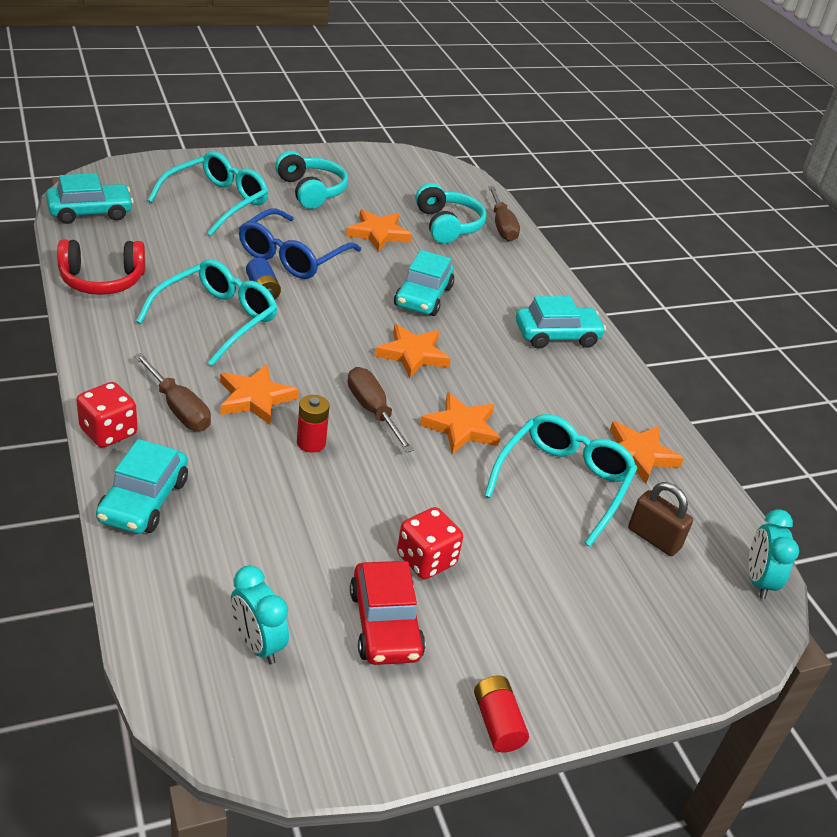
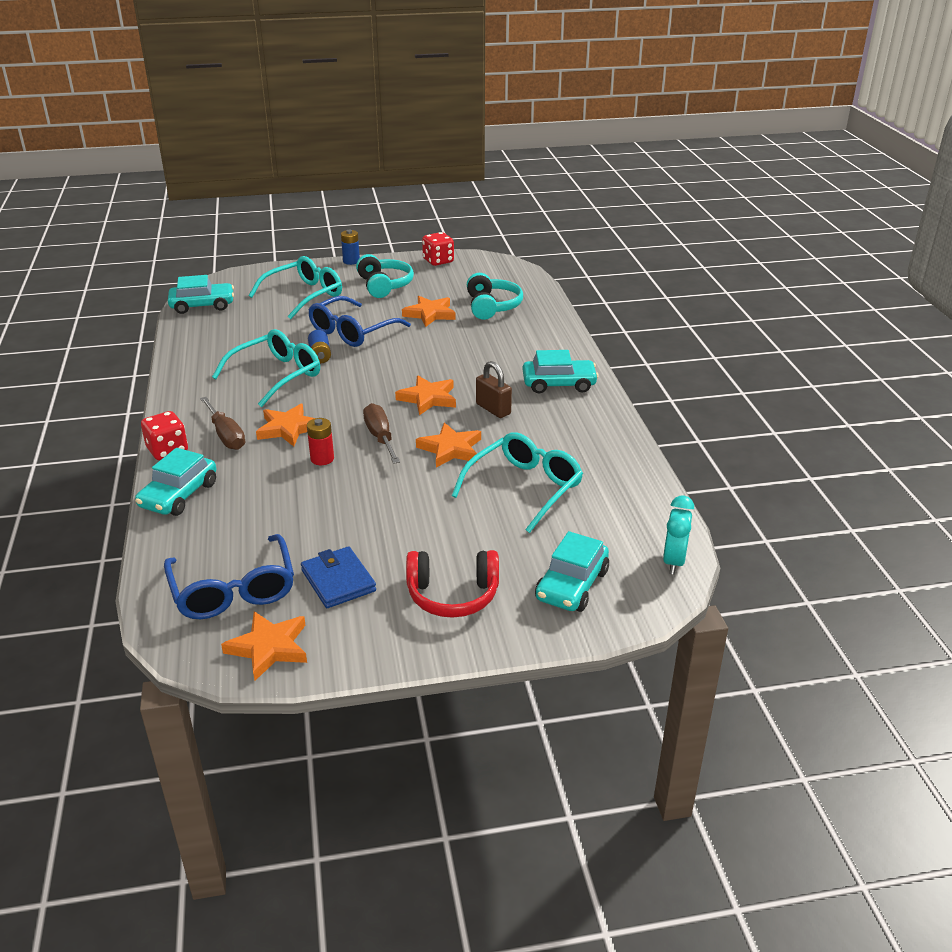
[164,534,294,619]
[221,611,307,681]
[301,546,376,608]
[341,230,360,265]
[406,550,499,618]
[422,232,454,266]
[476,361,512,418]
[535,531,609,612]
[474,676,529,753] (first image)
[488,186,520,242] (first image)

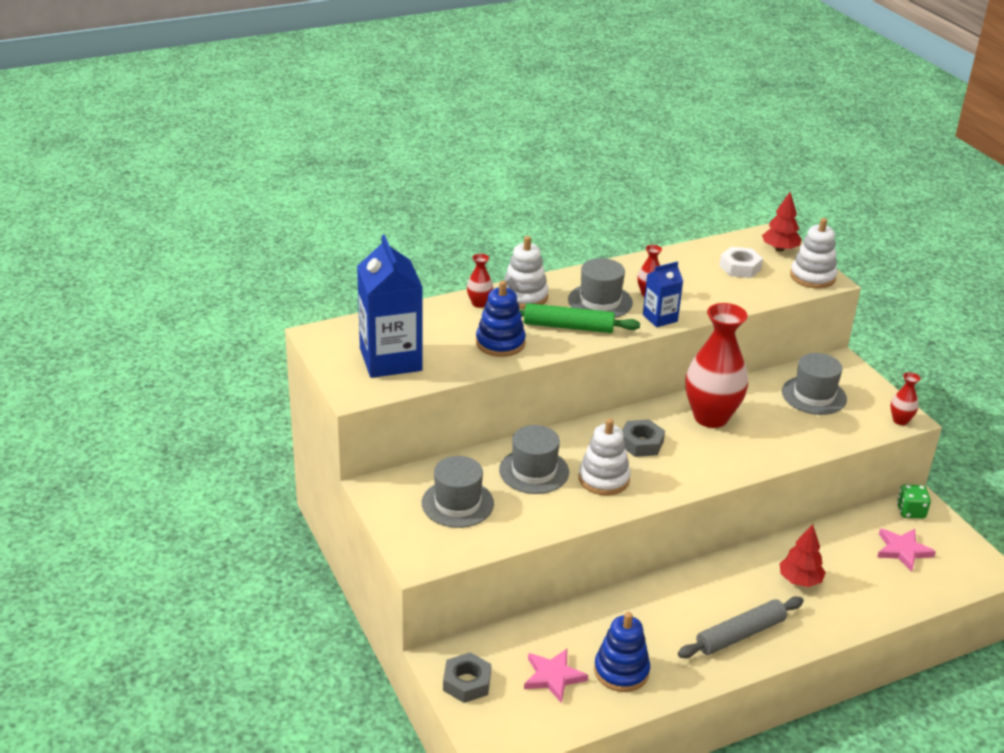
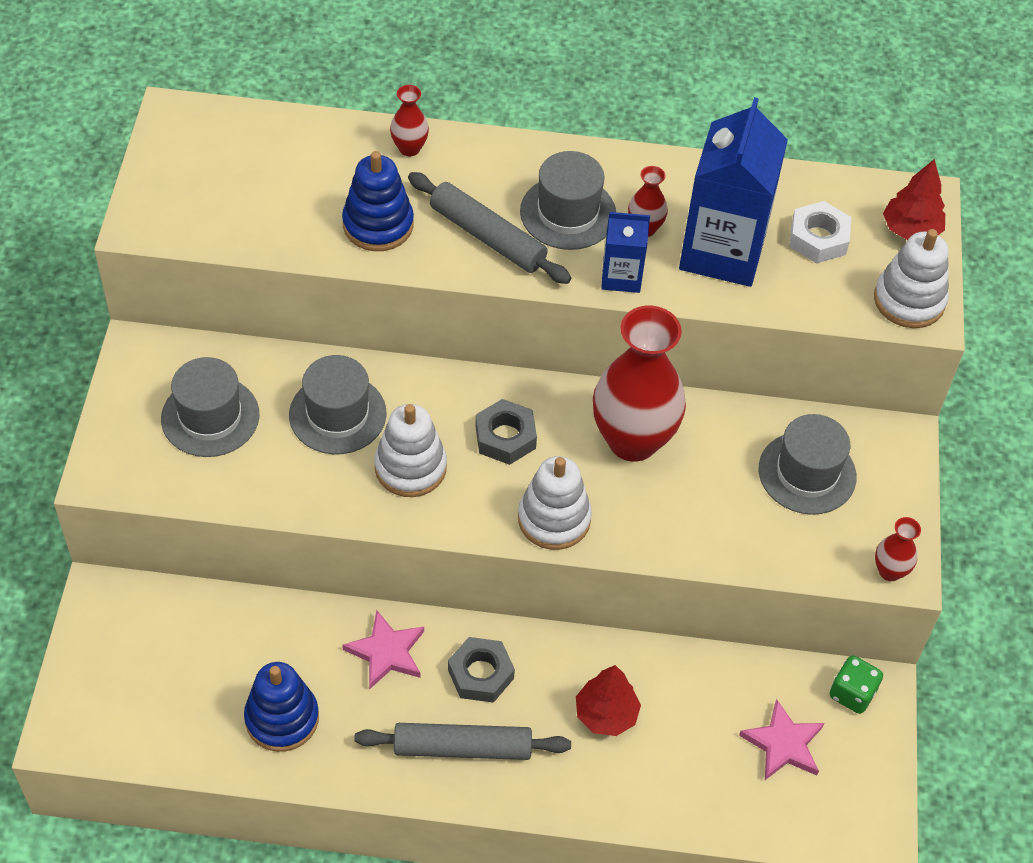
[342,610,424,690]
[408,172,571,284]
[448,637,515,703]
[518,456,592,550]
[679,97,788,287]

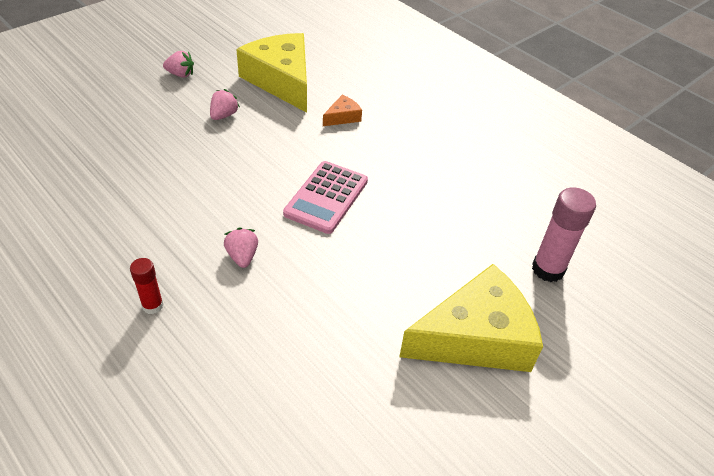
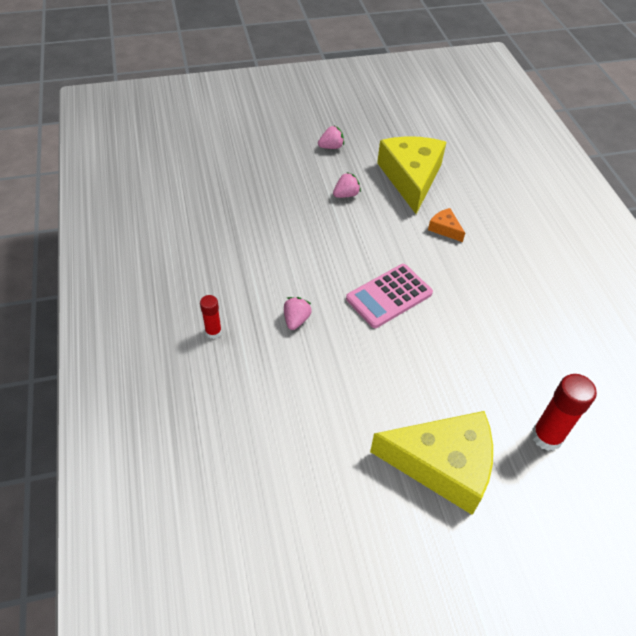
[318,126,344,149]
[428,208,465,242]
[531,374,597,451]

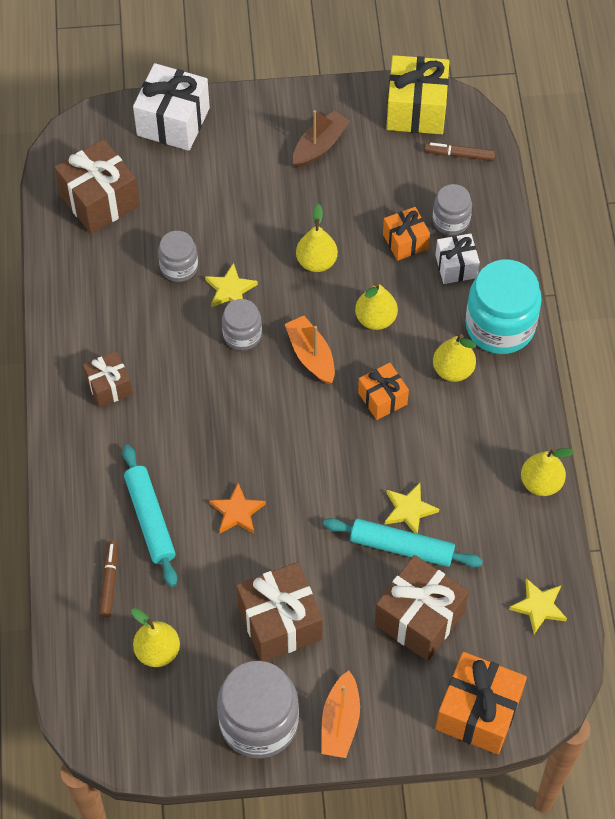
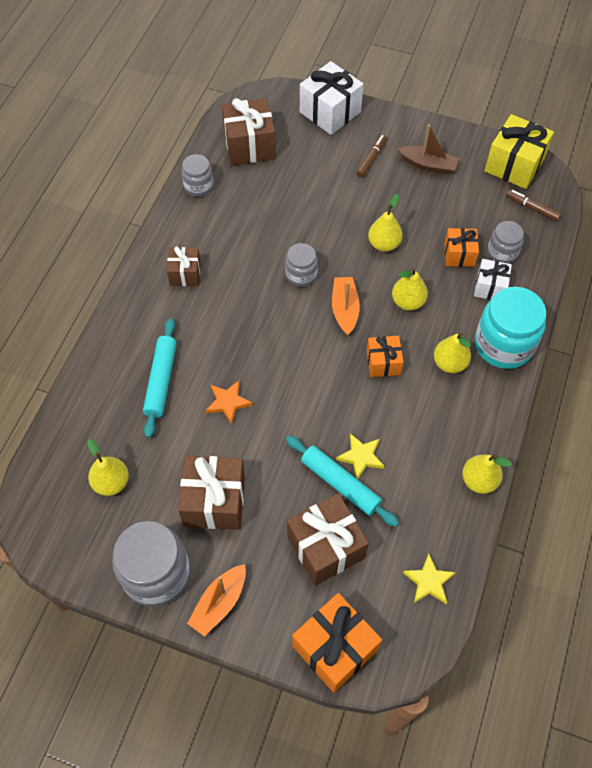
[181,154,214,197]
[356,134,387,177]
[397,124,459,174]
[205,263,258,307] (first image)

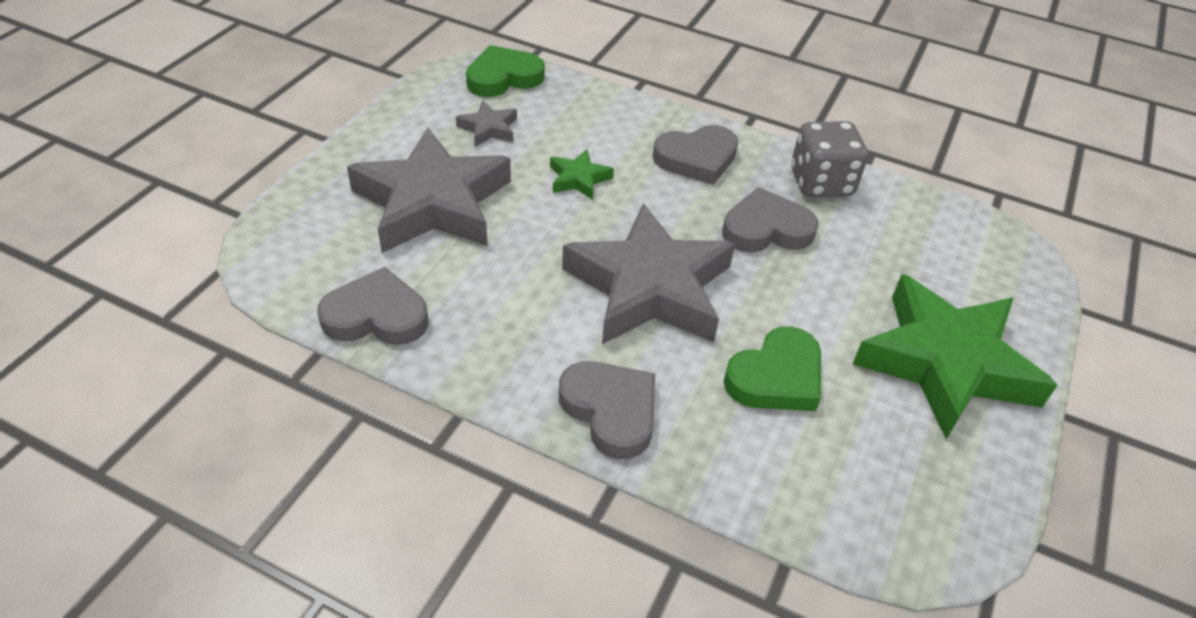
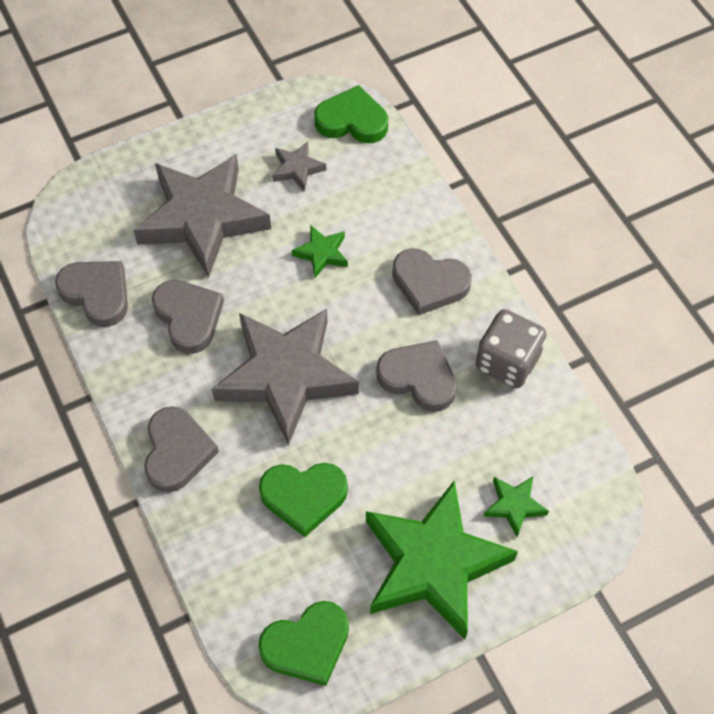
[152,280,224,354]
[258,601,349,686]
[483,476,549,537]

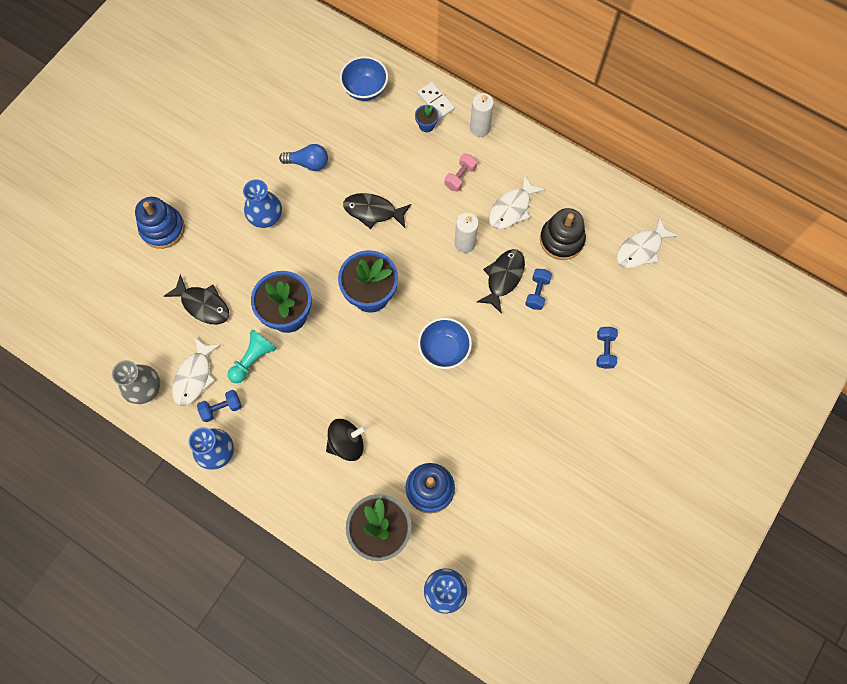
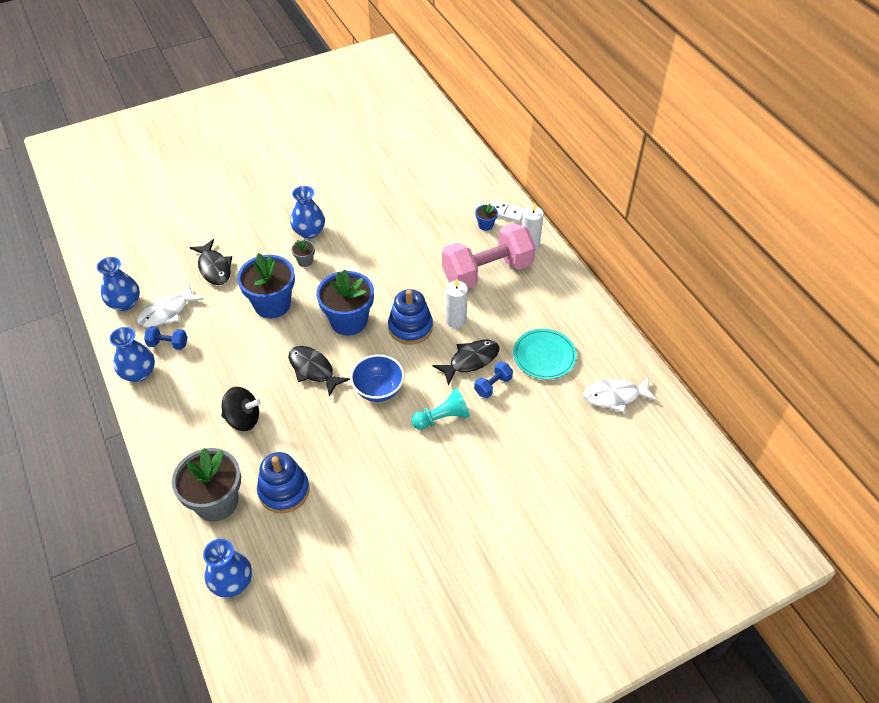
[96,257,140,311]
[288,346,350,397]
[291,240,315,267]
[388,289,433,345]
[412,388,470,430]
[442,223,536,288]
[490,200,525,223]
[513,329,577,380]
[279,144,328,171] (first image)
[340,56,388,101] (first image)
[489,174,545,229] (first image)
[597,327,618,369] (first image)

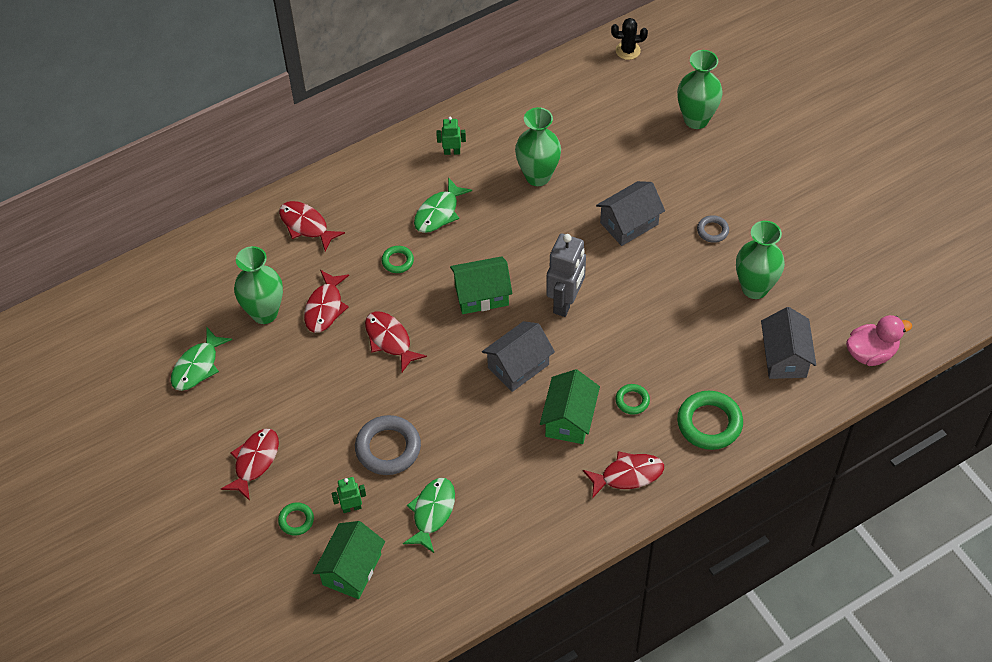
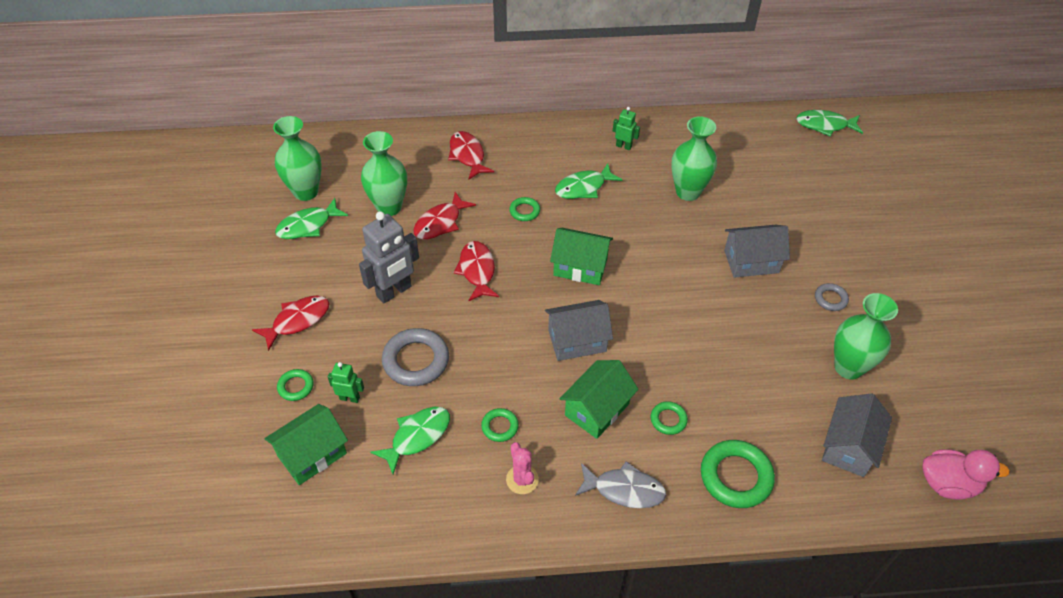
[273,116,322,201]
[359,211,419,303]
[481,408,519,442]
[506,442,539,494]
[575,461,666,508]
[796,110,863,137]

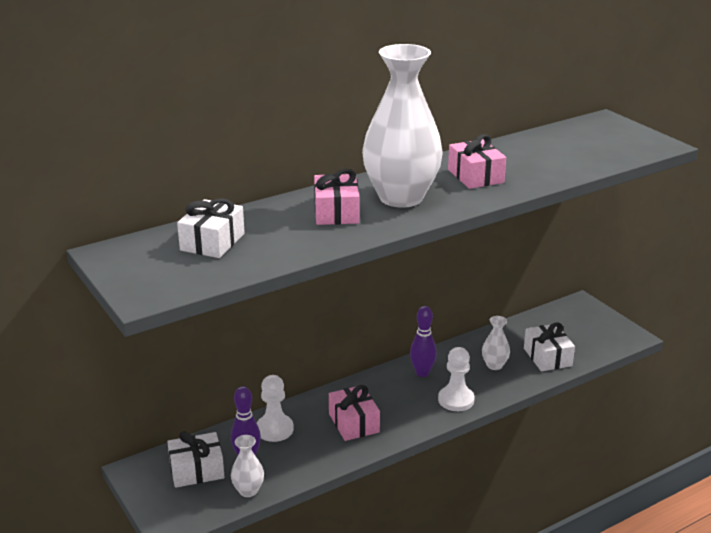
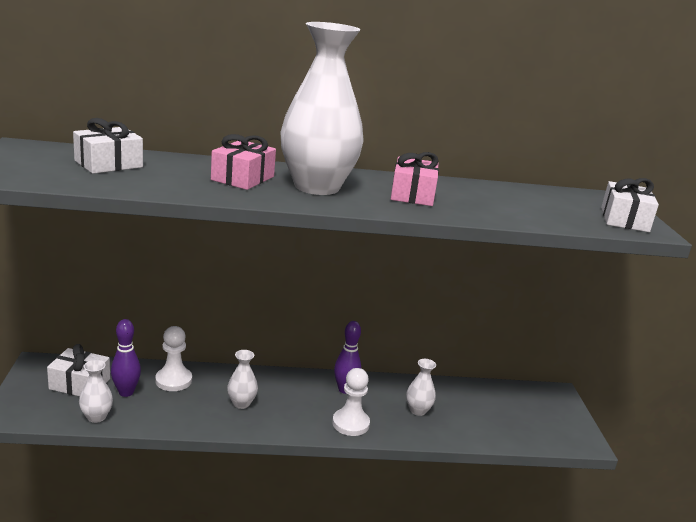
[227,350,258,409]
[601,178,659,232]

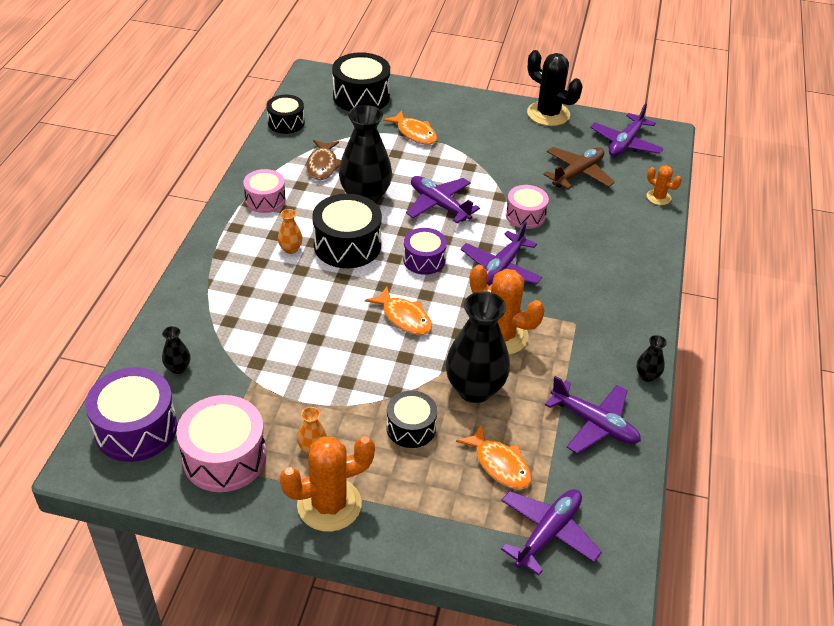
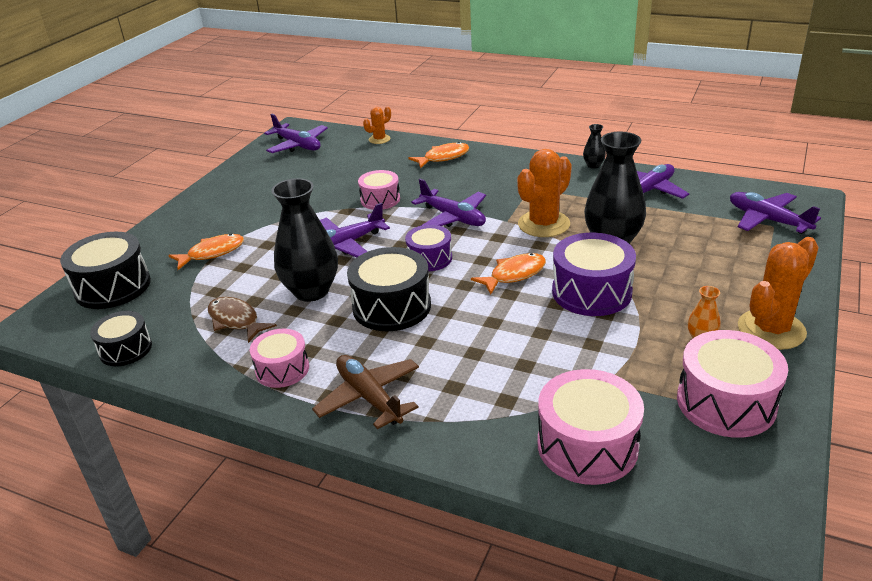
[208,297,277,343]
[312,355,419,429]
[408,142,470,169]
[538,369,644,485]
[552,233,636,316]
[738,237,819,350]
[278,209,302,254] (first image)
[386,391,437,448] (first image)
[527,50,582,126] (first image)

